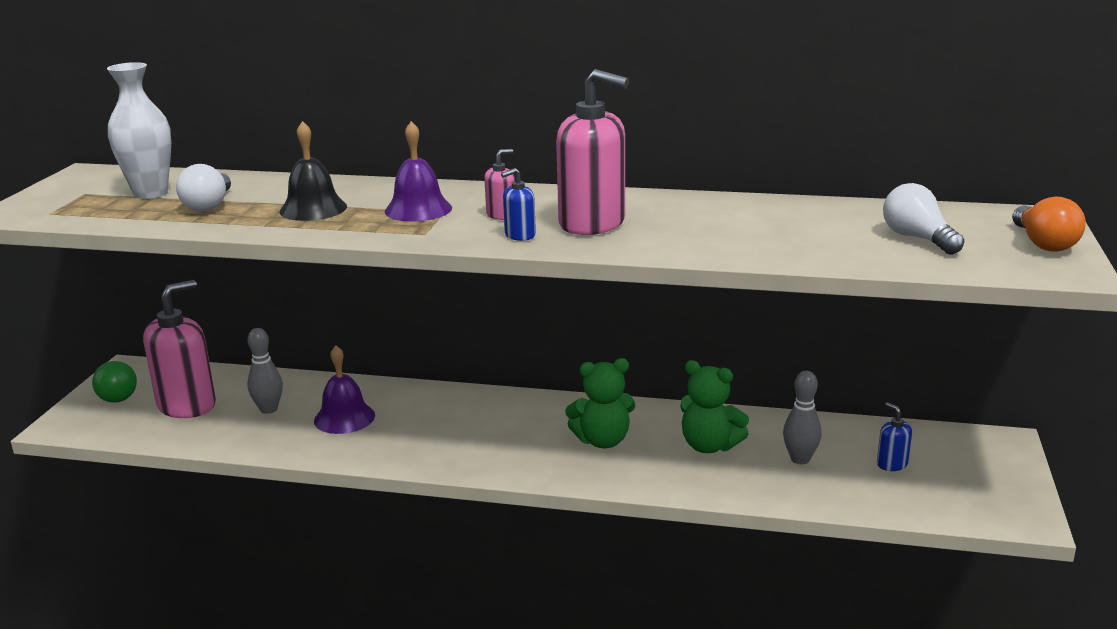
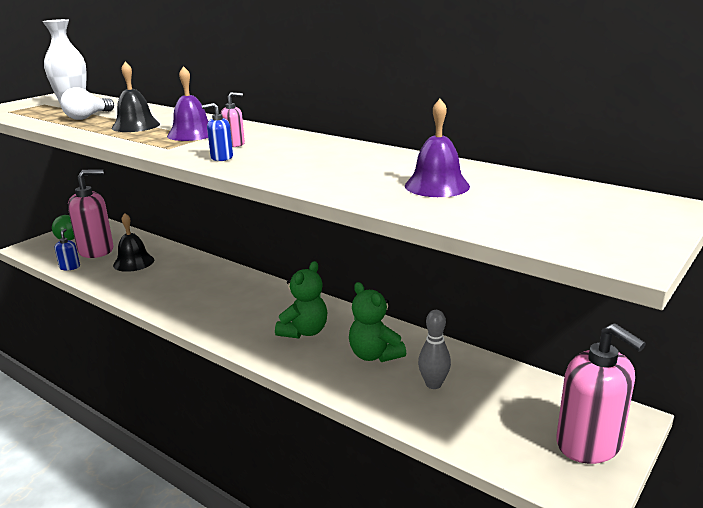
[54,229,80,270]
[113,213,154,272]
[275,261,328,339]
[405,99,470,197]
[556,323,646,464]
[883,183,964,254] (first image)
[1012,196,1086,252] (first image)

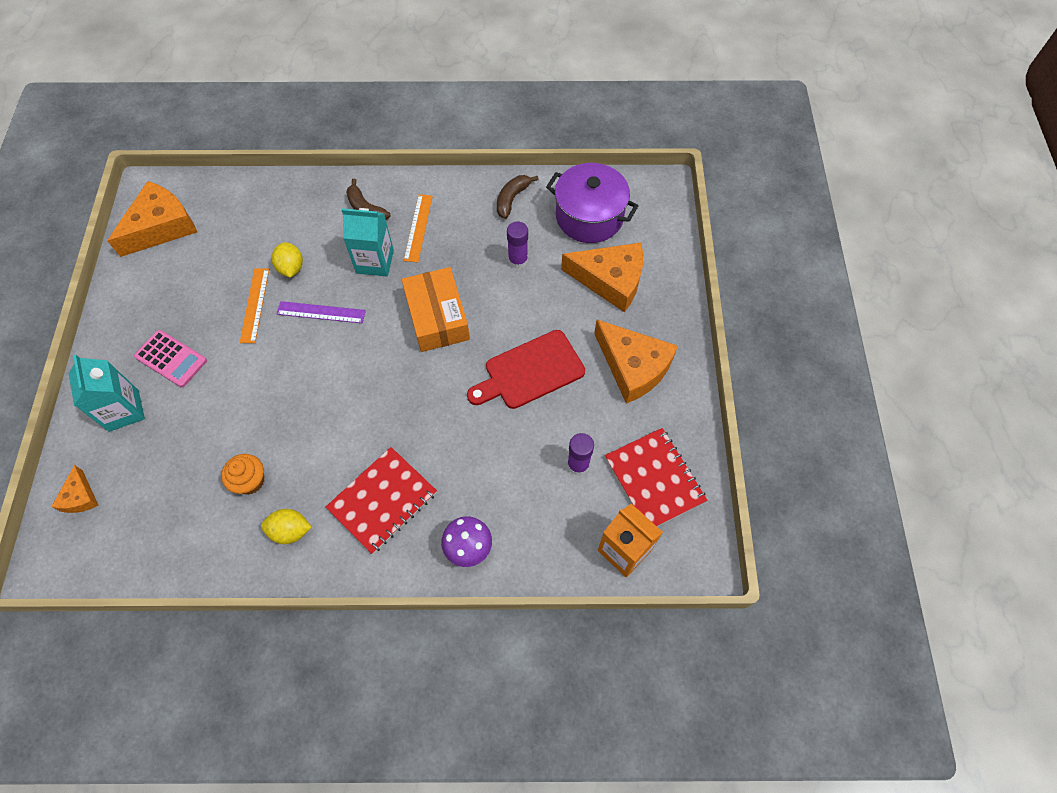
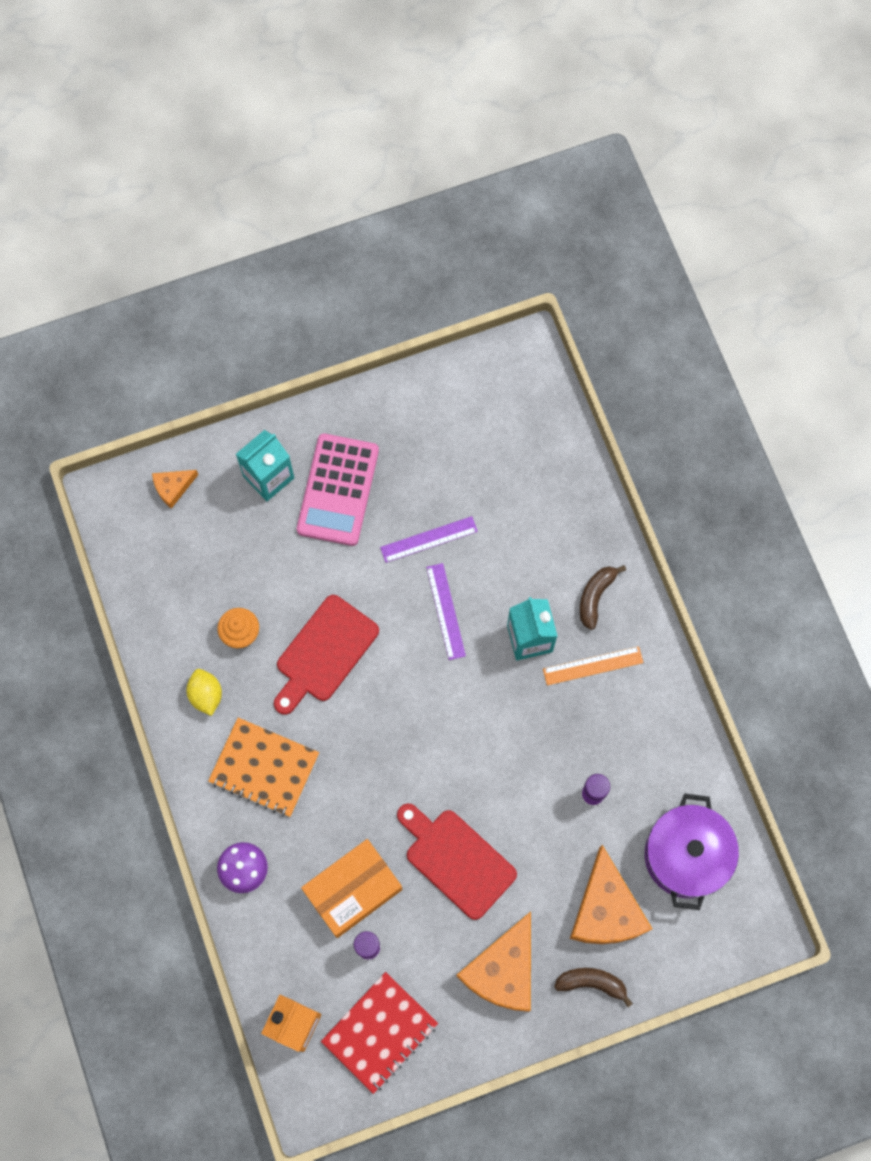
[208,718,319,817]
[274,595,379,715]
[297,434,379,546]
[301,839,402,938]
[380,516,478,563]
[554,968,633,1007]
[107,181,197,257] (first image)
[272,242,303,278] (first image)

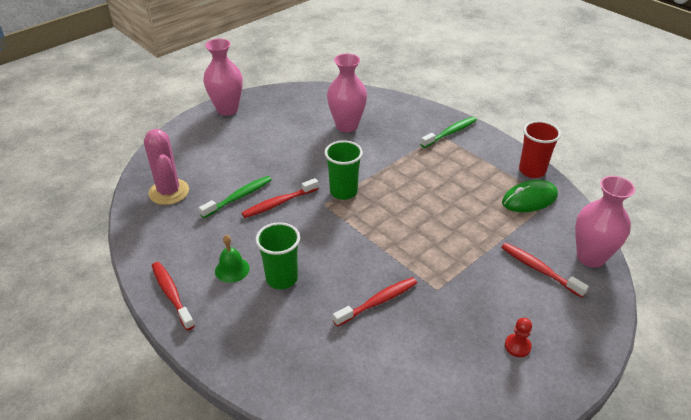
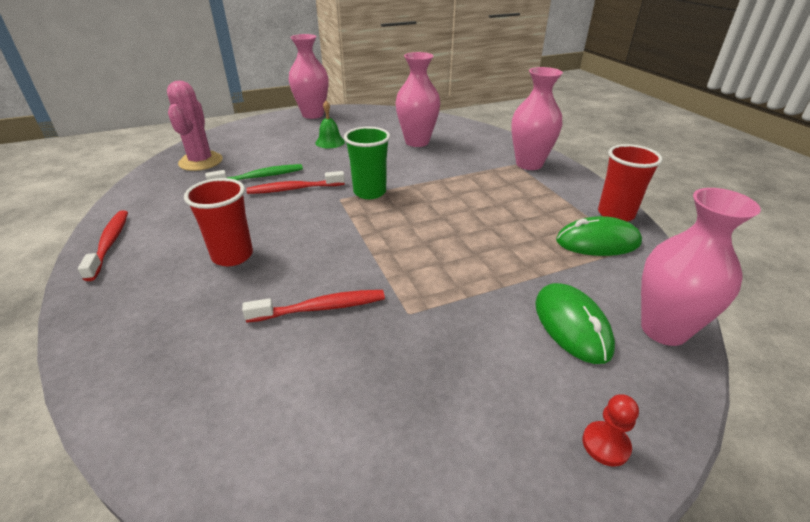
[184,178,253,266]
[316,101,345,148]
[511,67,563,170]
[535,283,615,364]
[582,394,639,467]

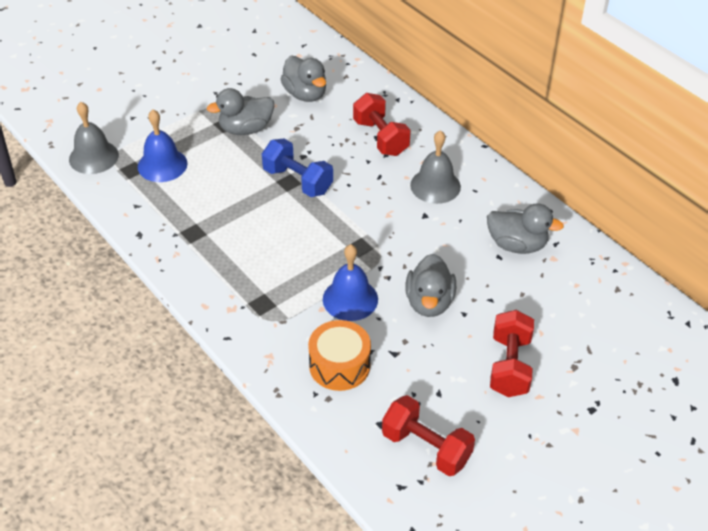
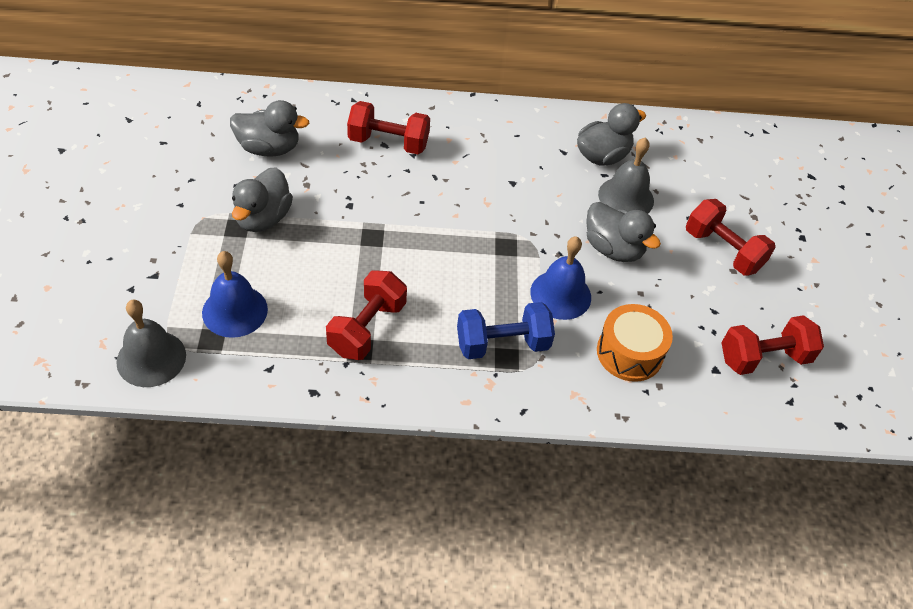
[326,270,407,360]
[457,302,555,359]
[598,137,654,213]

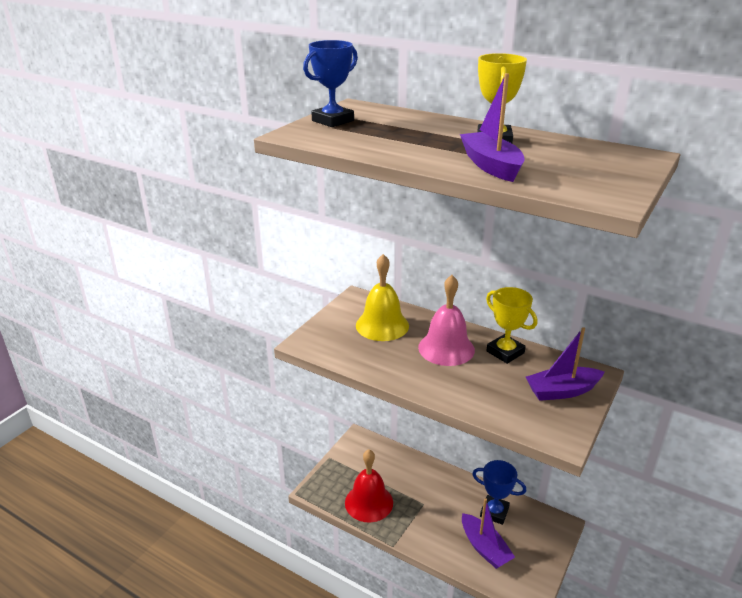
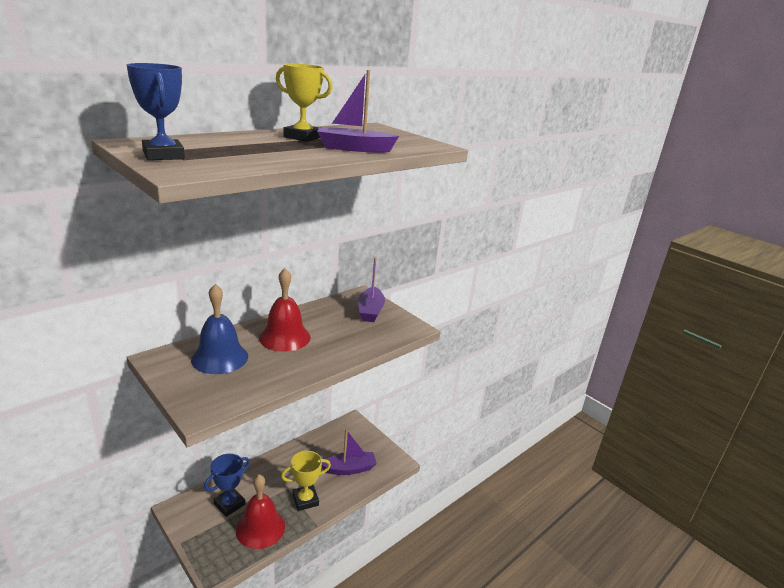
[191,284,248,374]
[204,454,250,517]
[259,268,311,352]
[281,451,331,511]

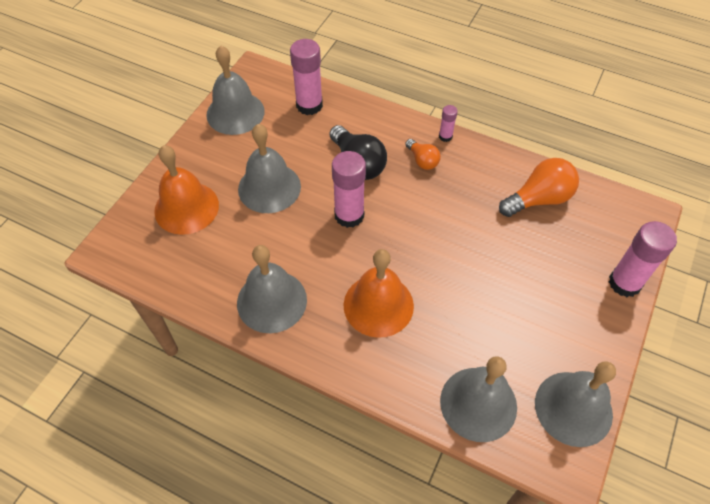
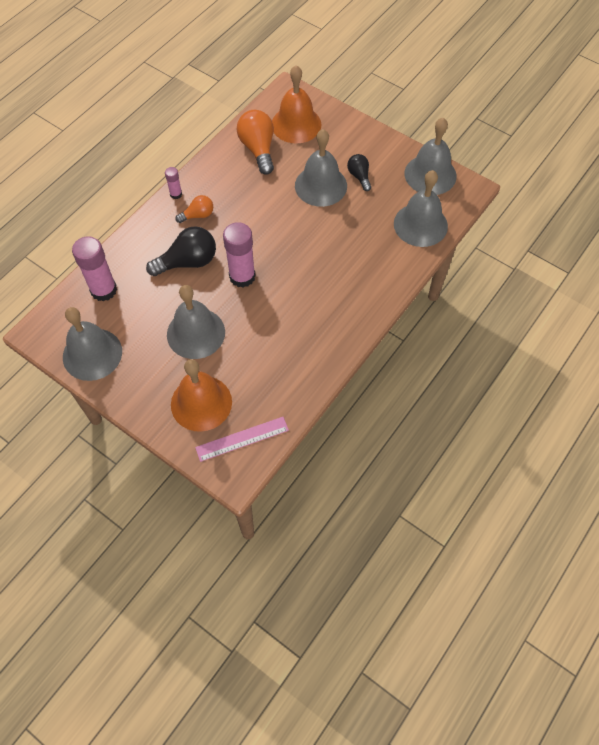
[195,417,289,462]
[272,65,322,144]
[295,129,347,207]
[347,154,371,191]
[609,221,677,297] (first image)

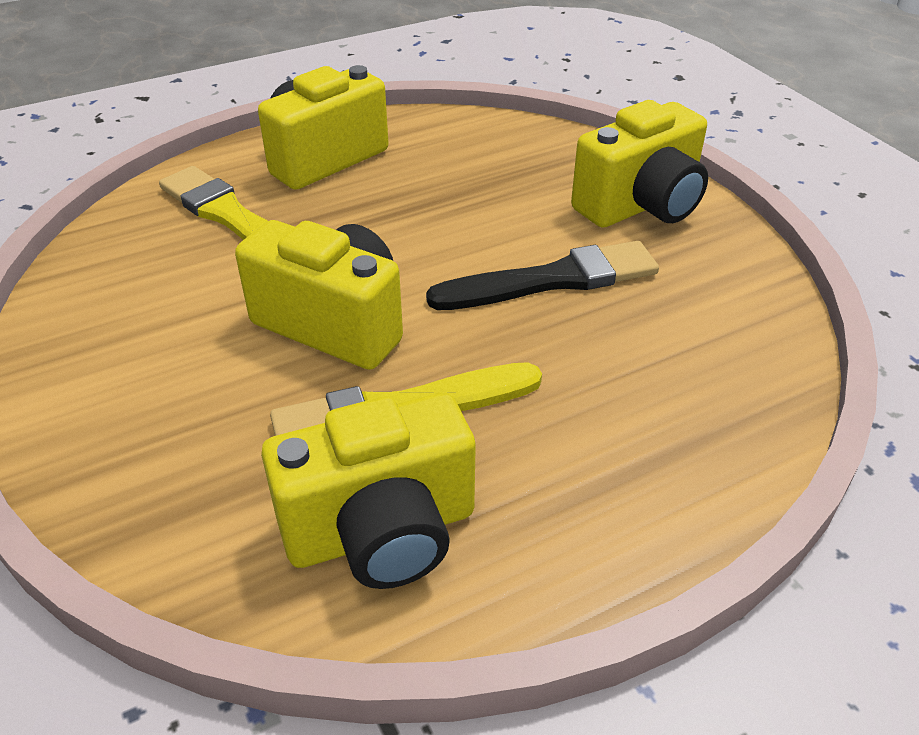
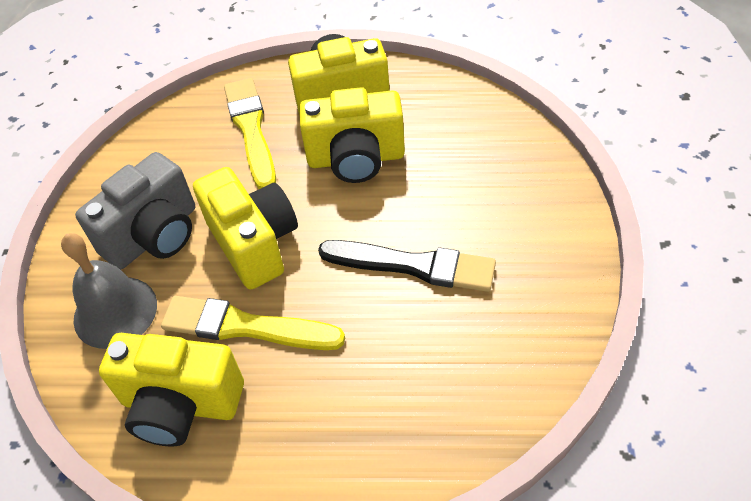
[61,233,157,349]
[75,152,195,270]
[299,87,405,183]

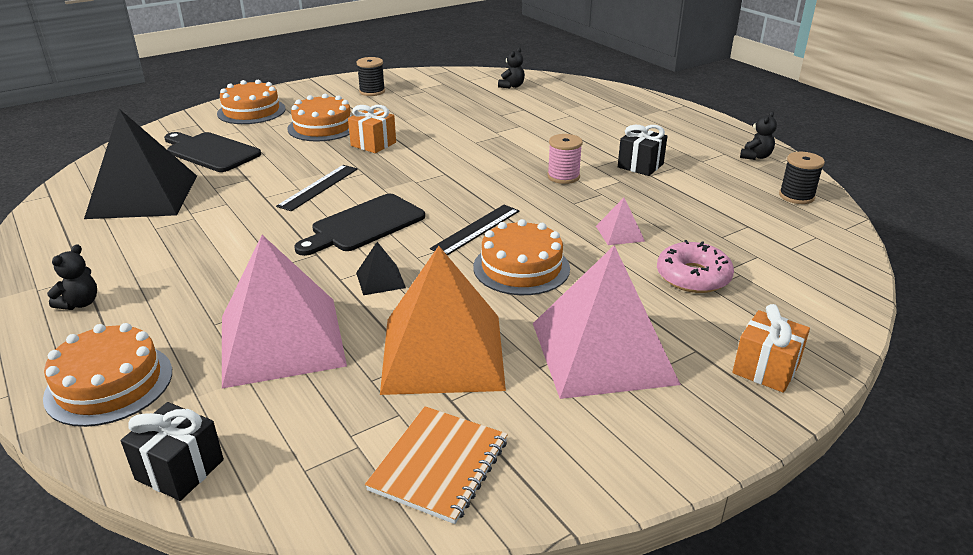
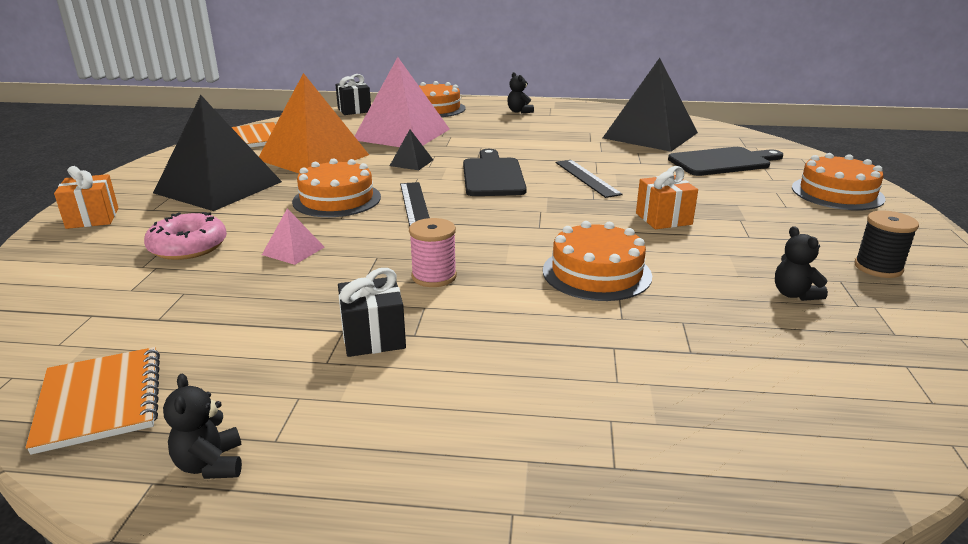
[25,347,160,455]
[153,95,282,211]
[543,221,652,301]
[775,226,828,301]

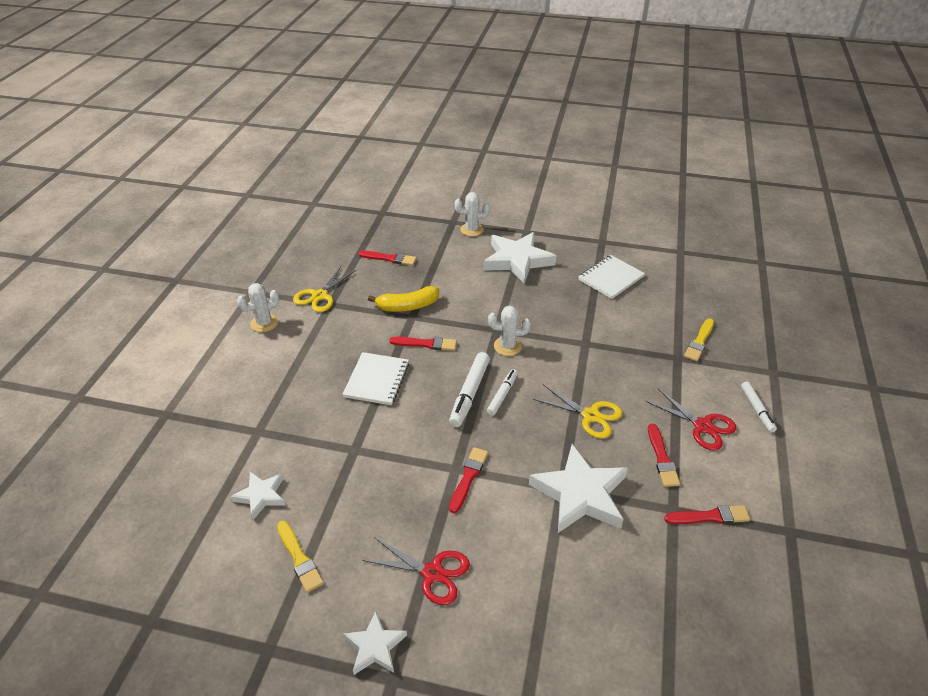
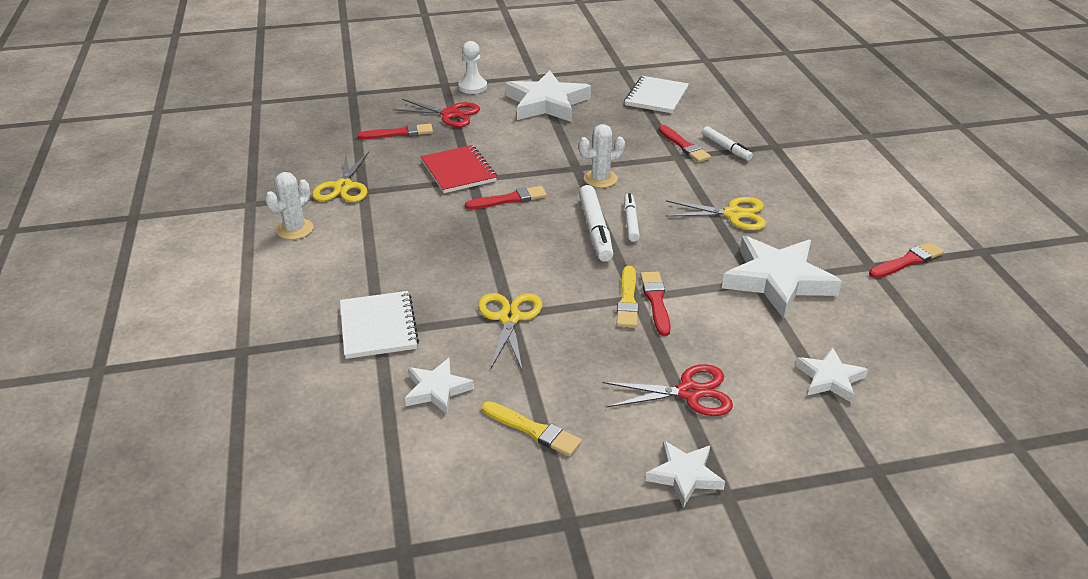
[340,291,419,359]
[393,99,480,127]
[421,145,497,193]
[458,41,487,94]
[478,293,542,370]
[617,266,639,328]
[659,125,711,162]
[702,126,753,160]
[795,347,868,403]

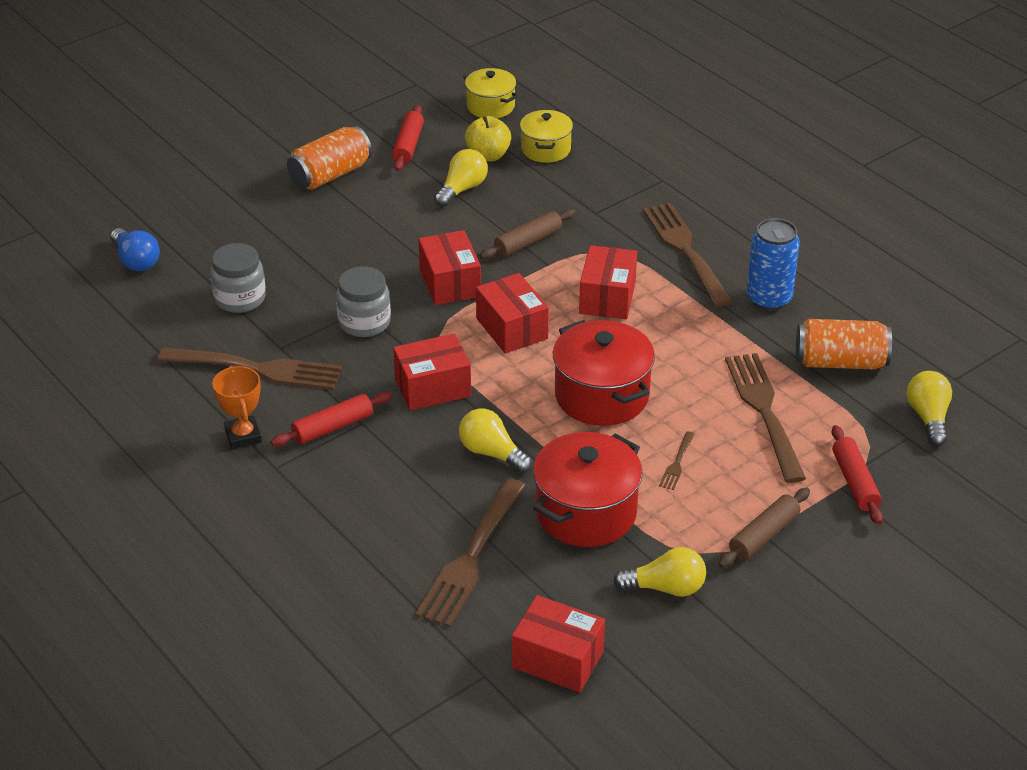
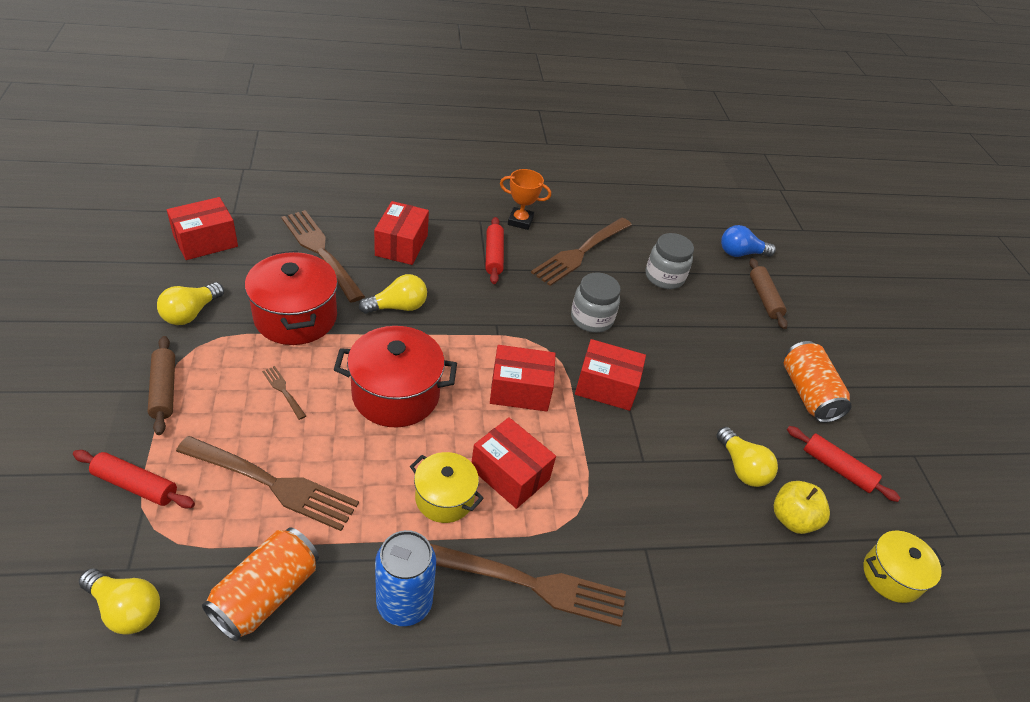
[374,201,429,265]
[410,452,484,523]
[749,258,788,329]

